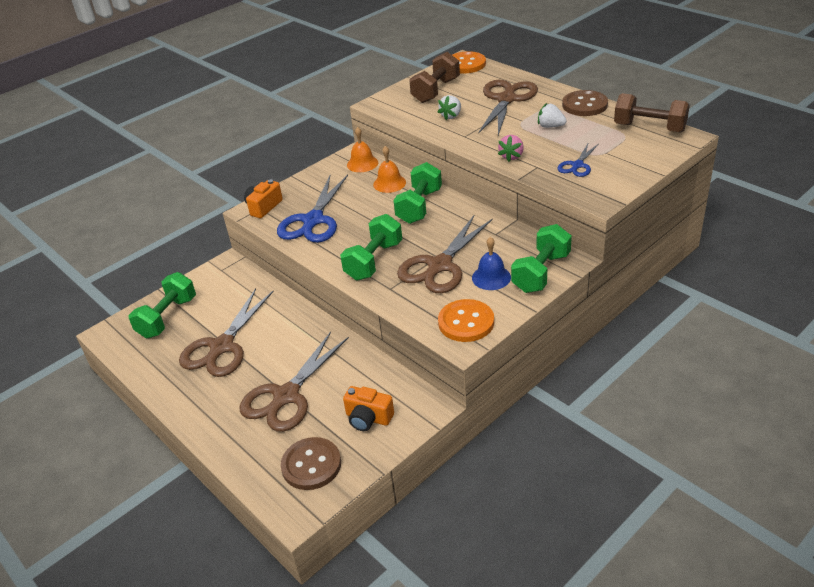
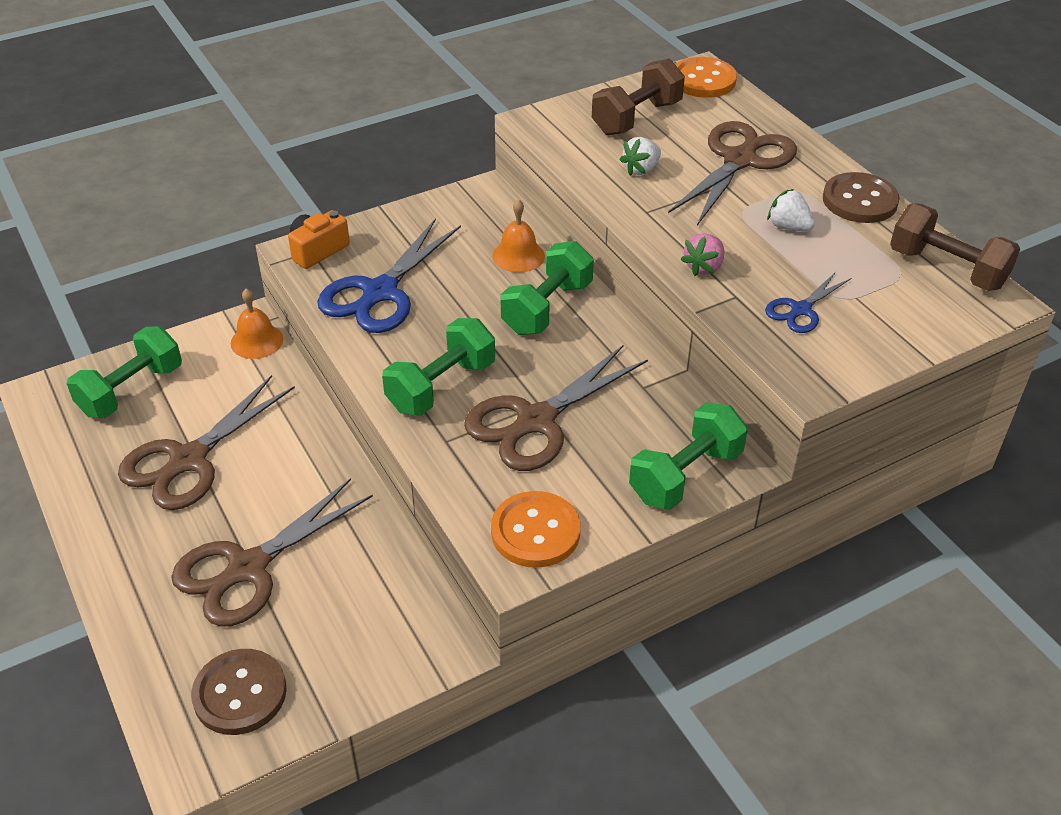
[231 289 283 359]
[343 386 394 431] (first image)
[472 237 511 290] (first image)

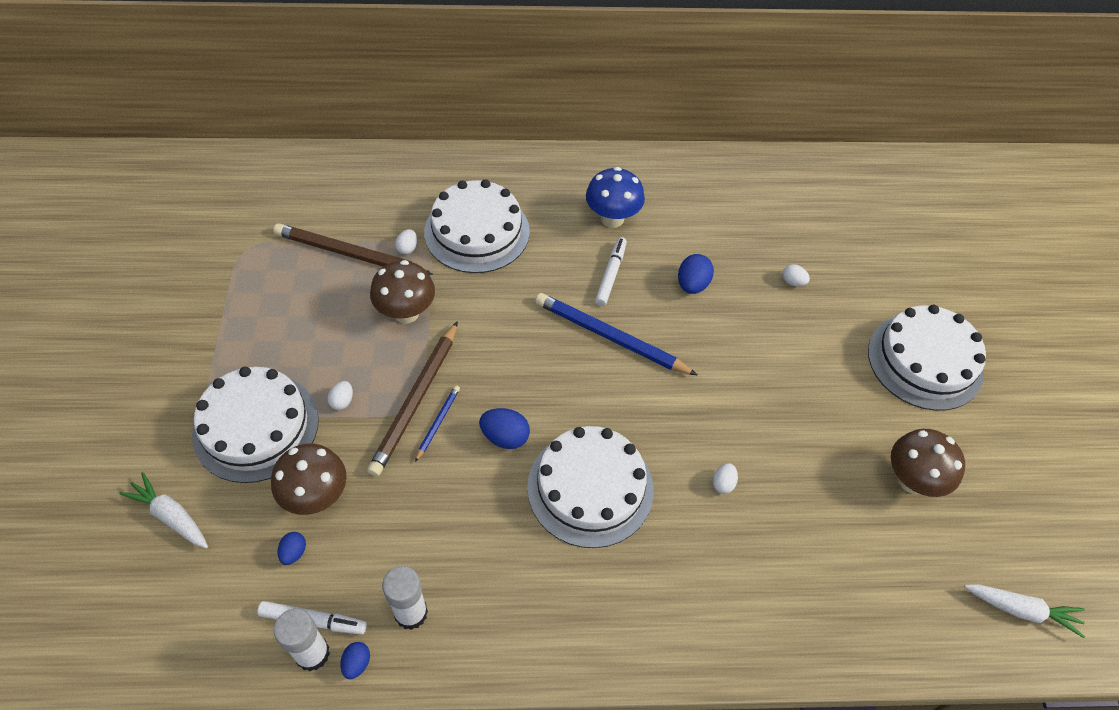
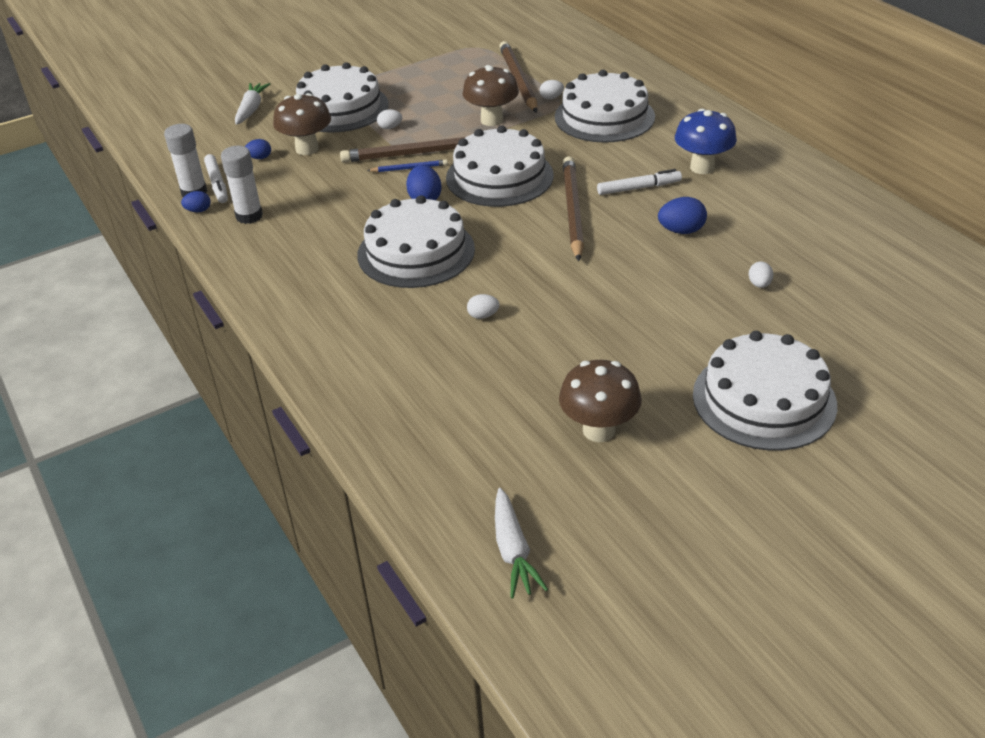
[446 125 554 207]
[563 156 584 261]

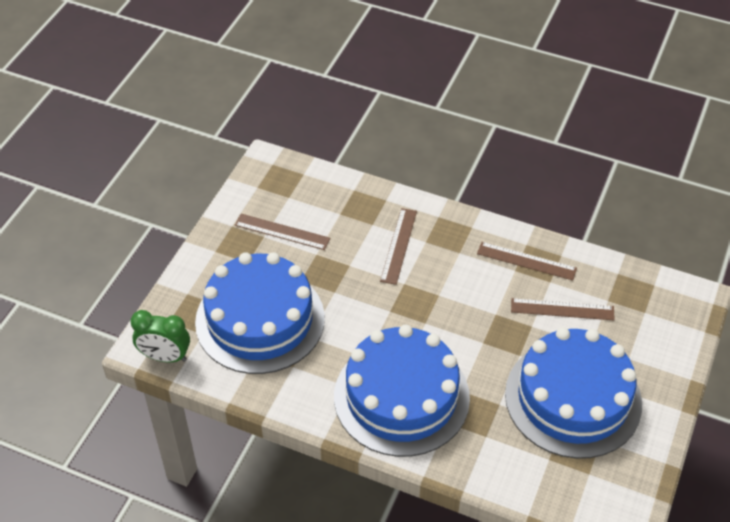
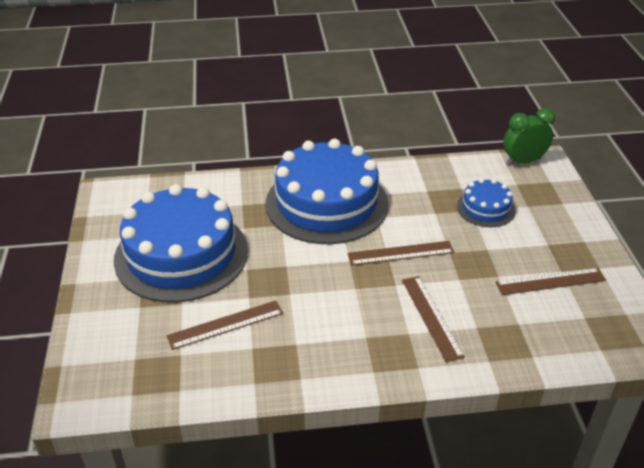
[348 241 454 266]
[457 178 516 227]

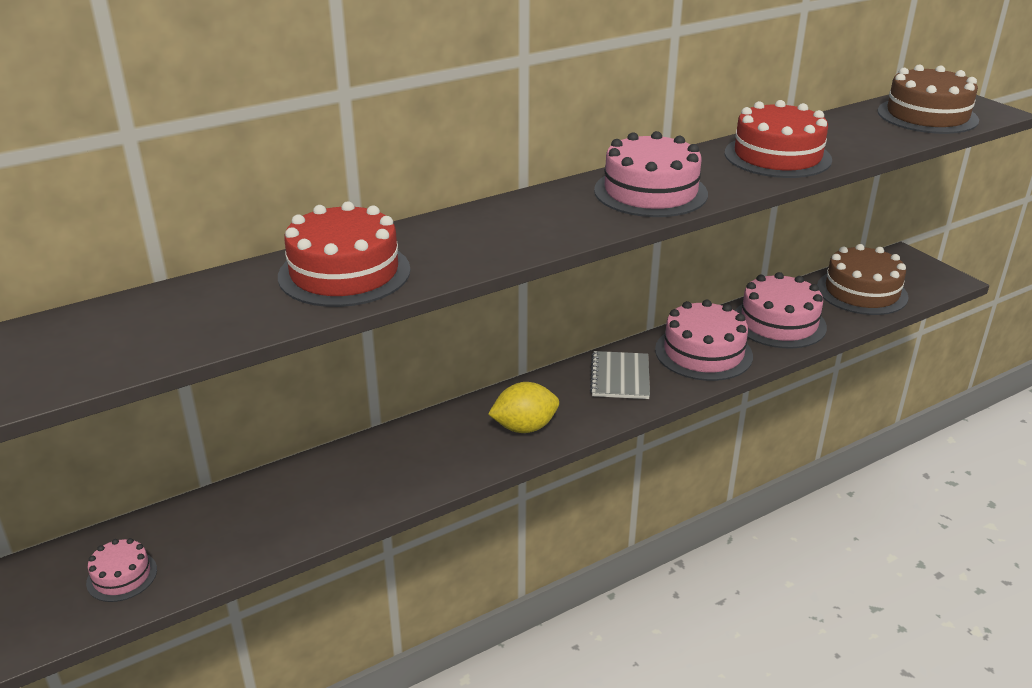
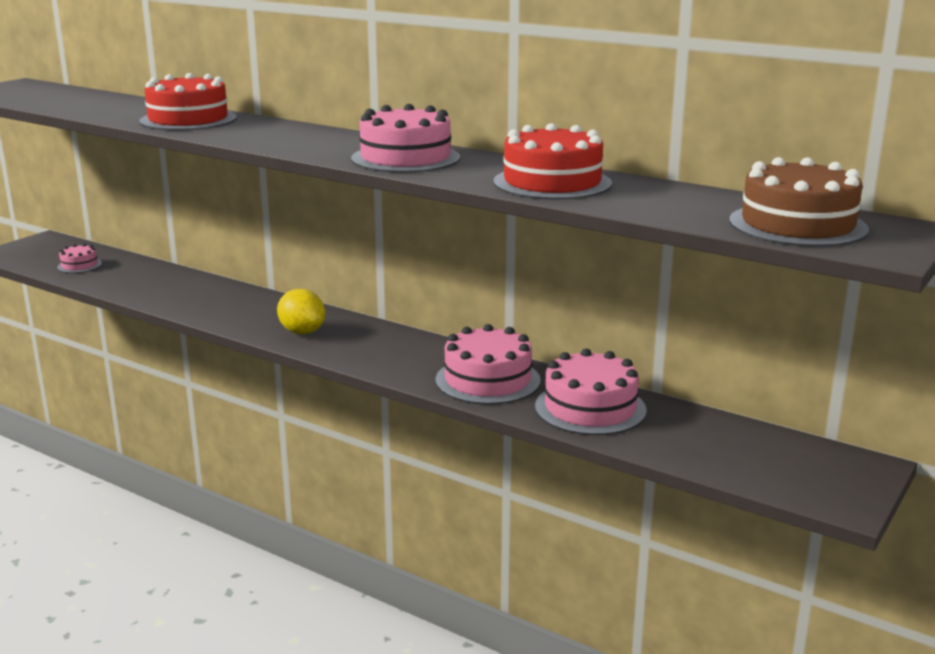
[590 351 650 399] (first image)
[817 244 908 315] (first image)

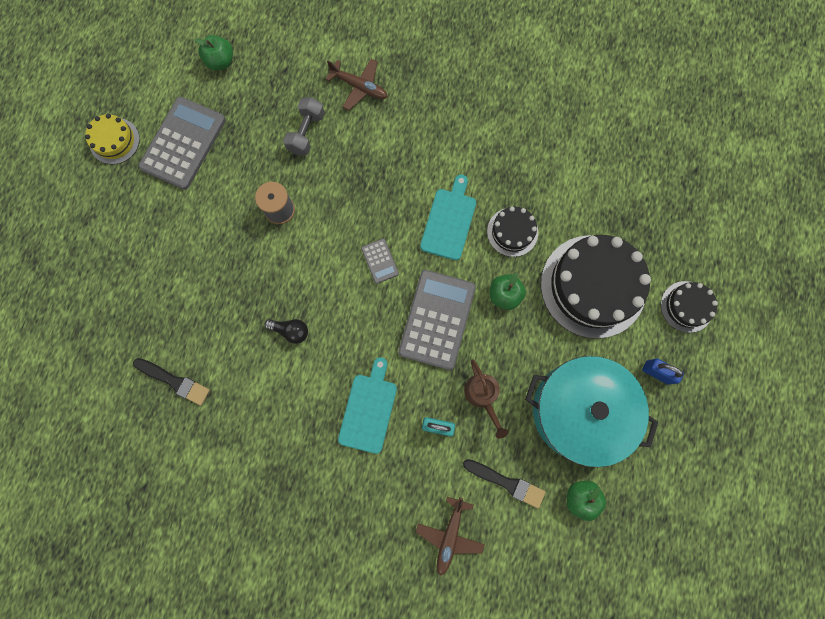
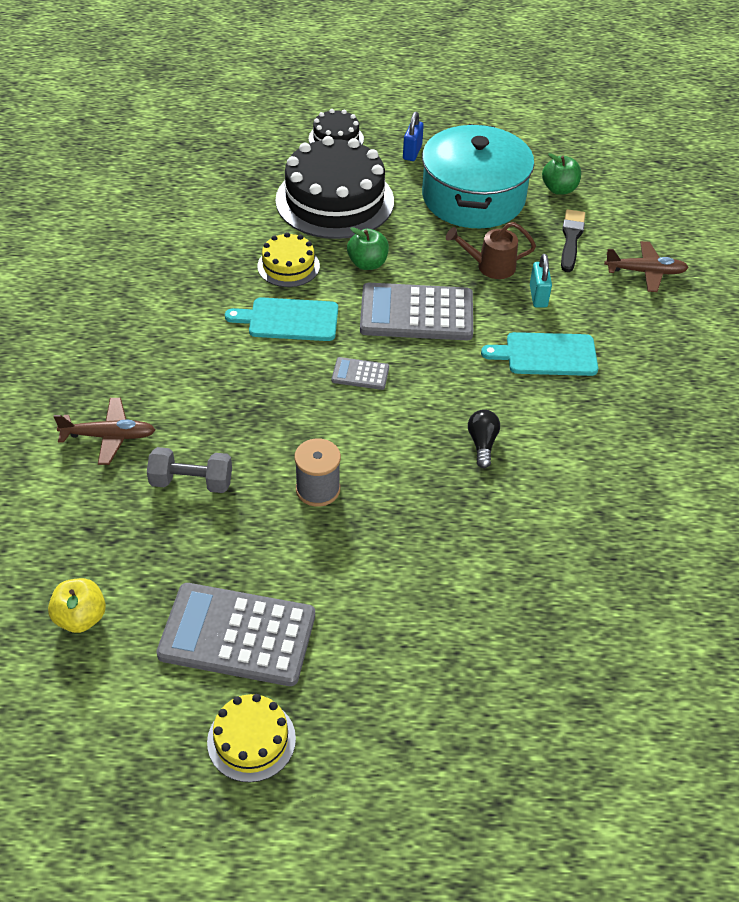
[48 578 106 633]
[53 398 155 465]
[257 232 320 287]
[332 357 389 390]
[446 222 536 279]
[133 358 210 405] (first image)

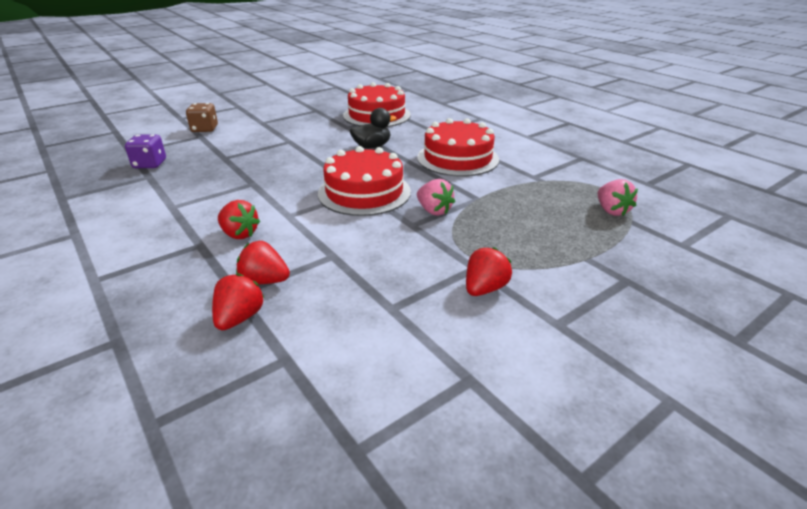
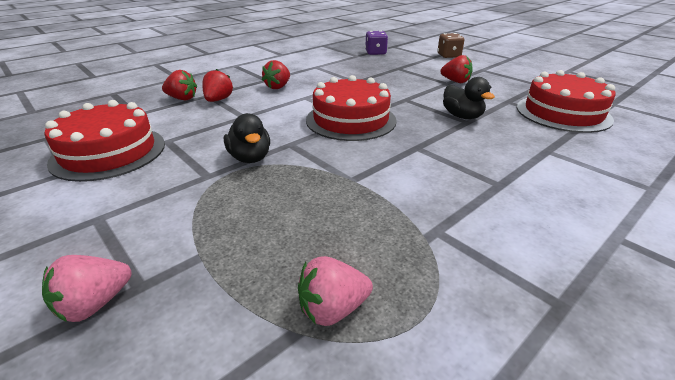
[42 255 131 322]
[45 100 165 182]
[224 113 270 163]
[440 55 473 83]

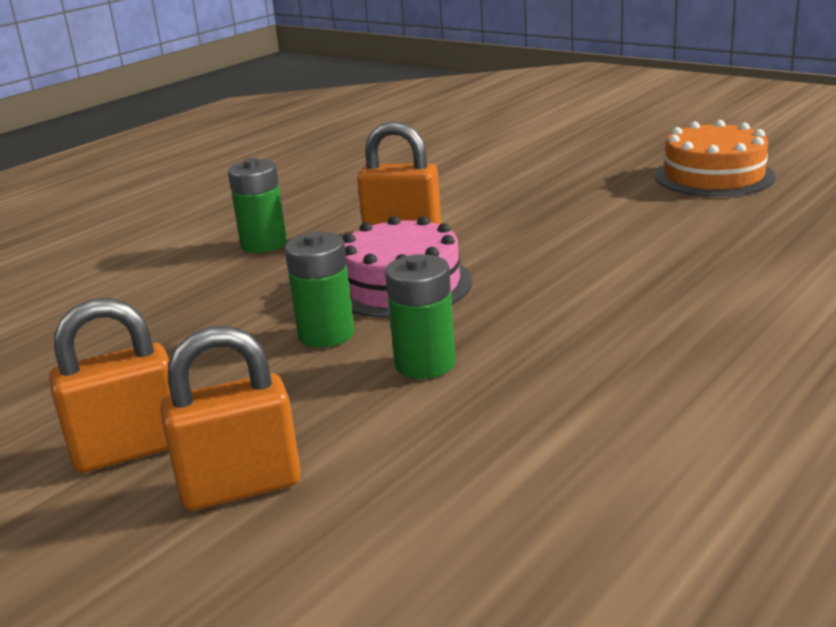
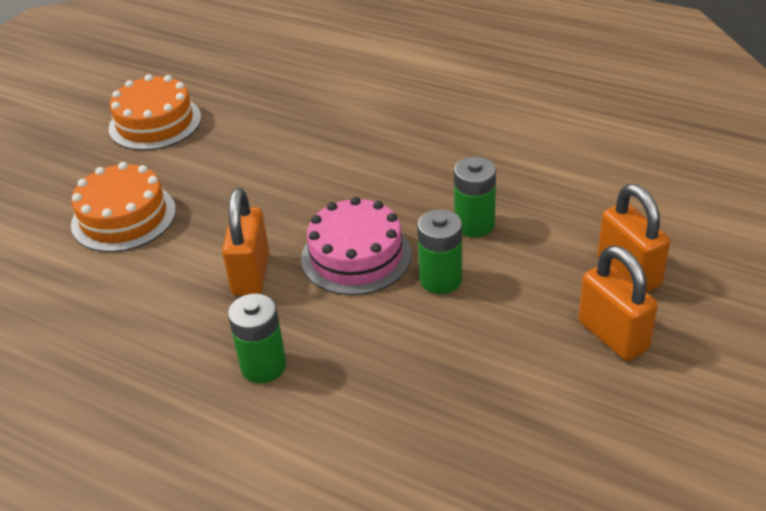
[71 162 176 252]

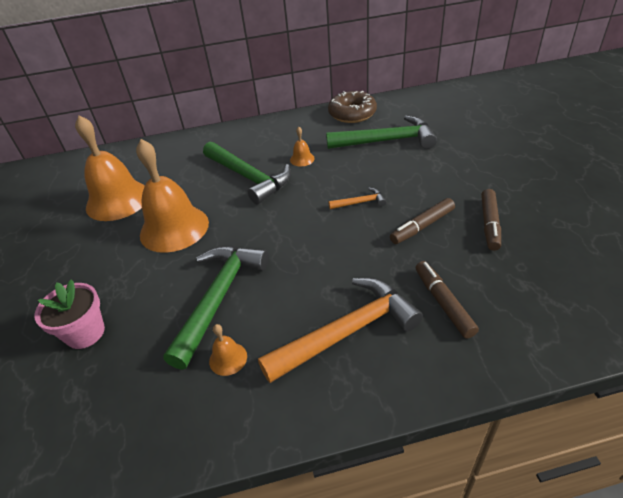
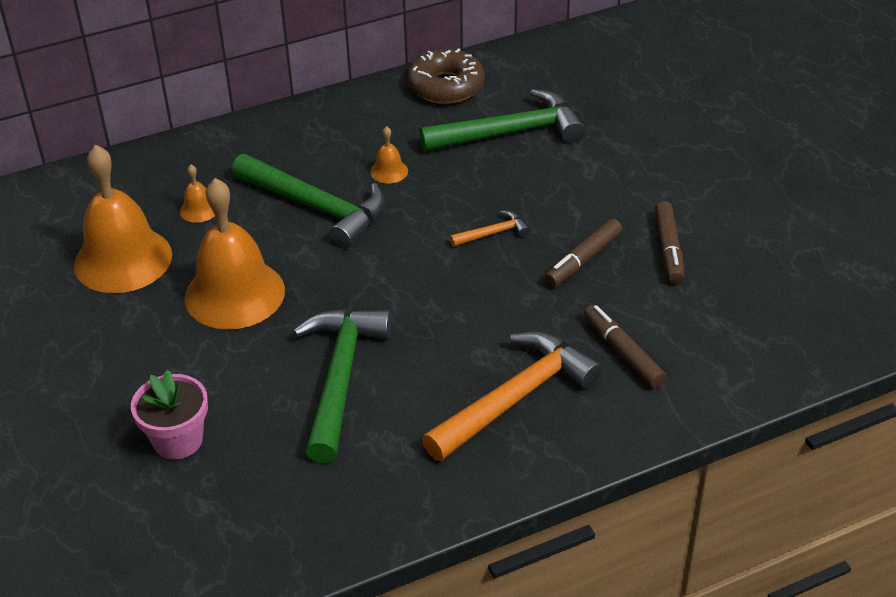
[180 165 215 223]

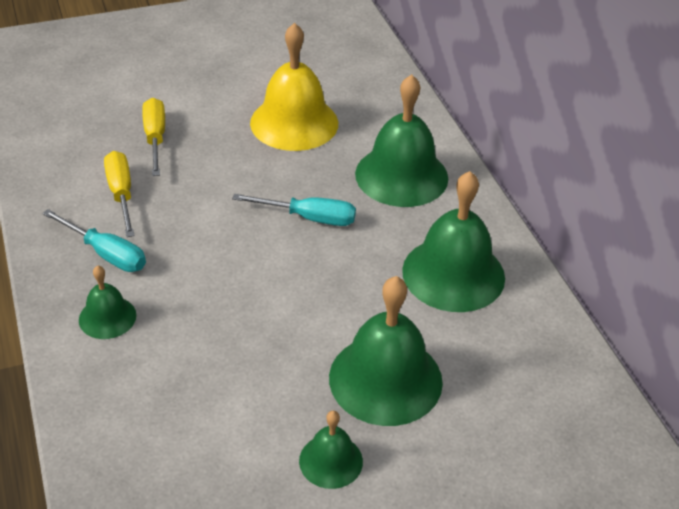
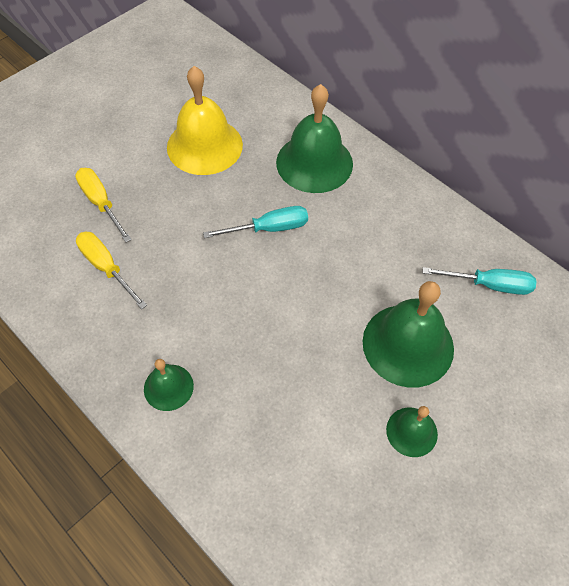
[422 267 537 295]
[402 171 505 312] (first image)

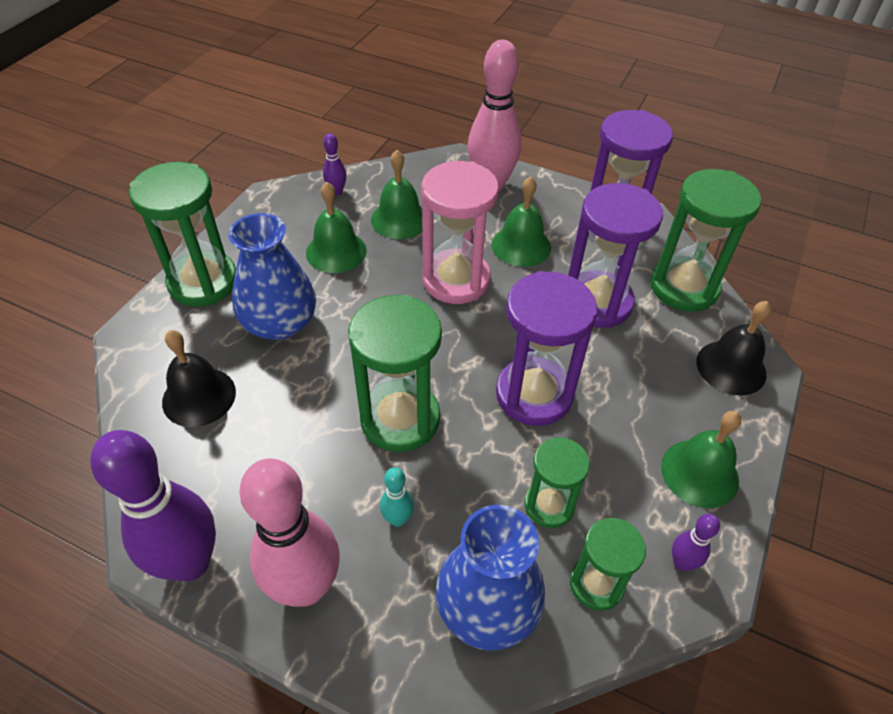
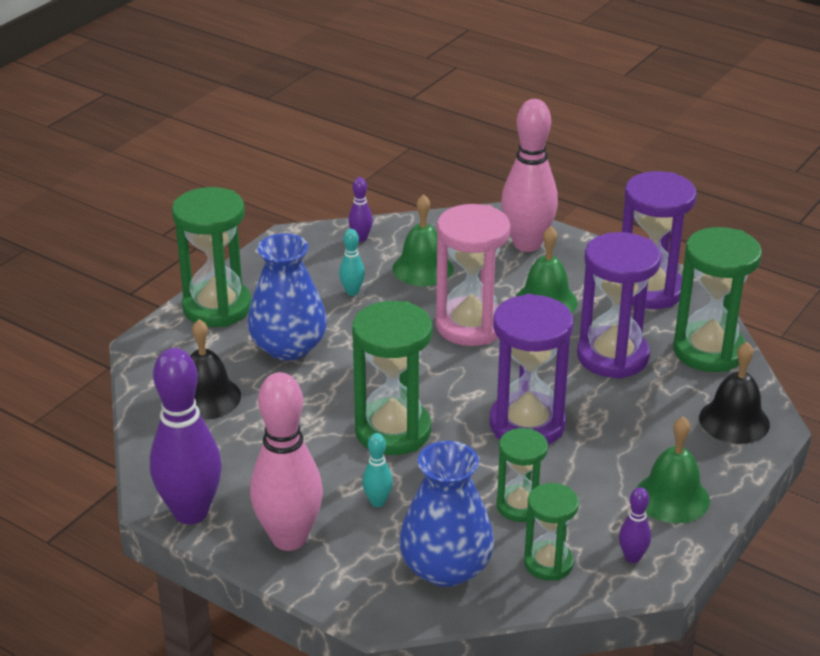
[339 229 365 296]

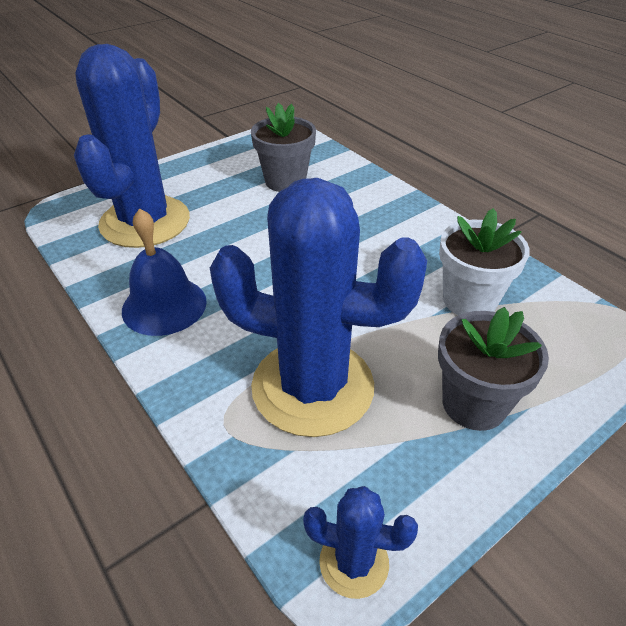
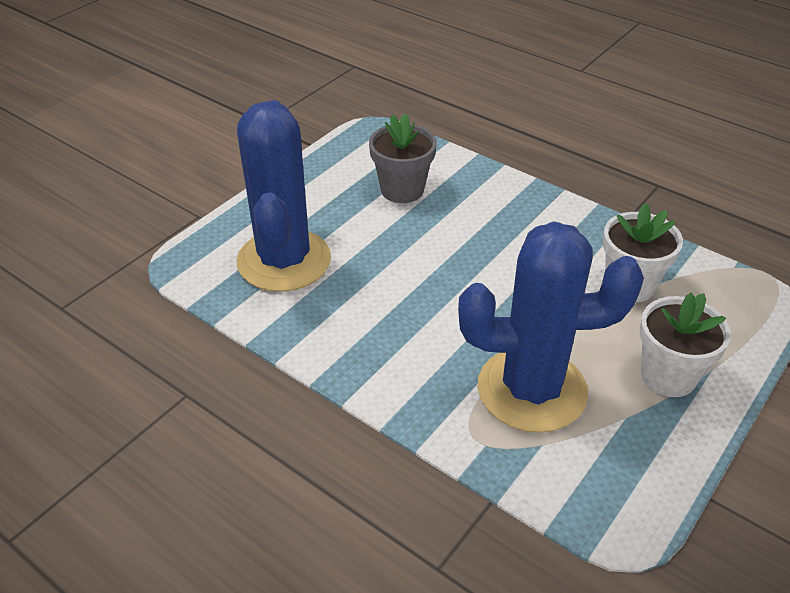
[639 293 731 397]
[122 208 207 336] (first image)
[303 486 418 599] (first image)

